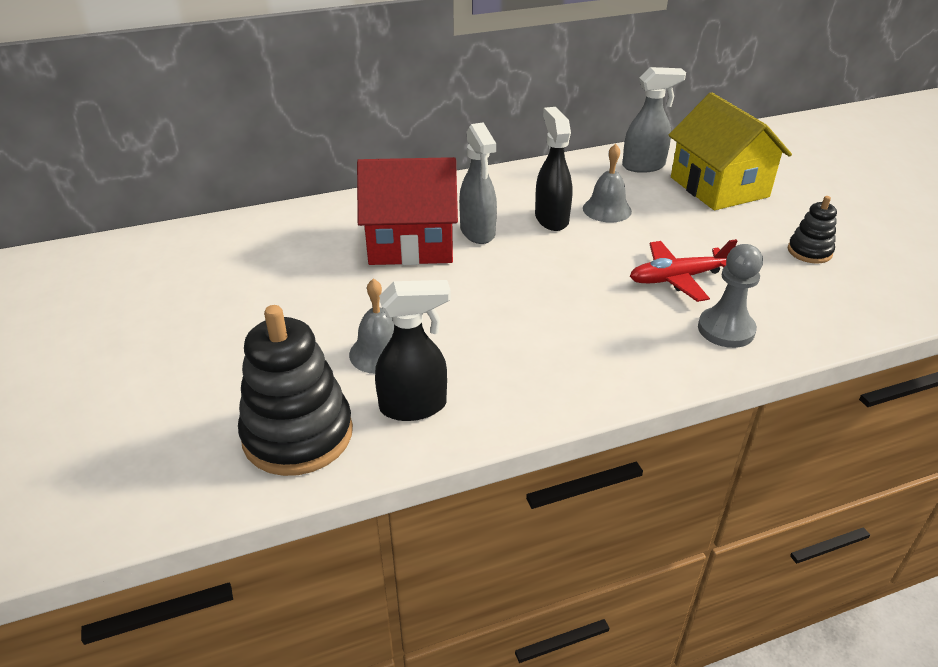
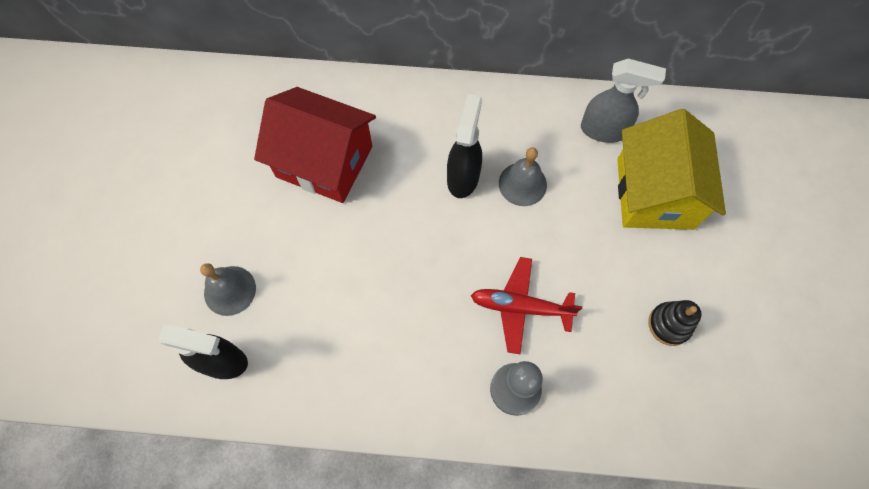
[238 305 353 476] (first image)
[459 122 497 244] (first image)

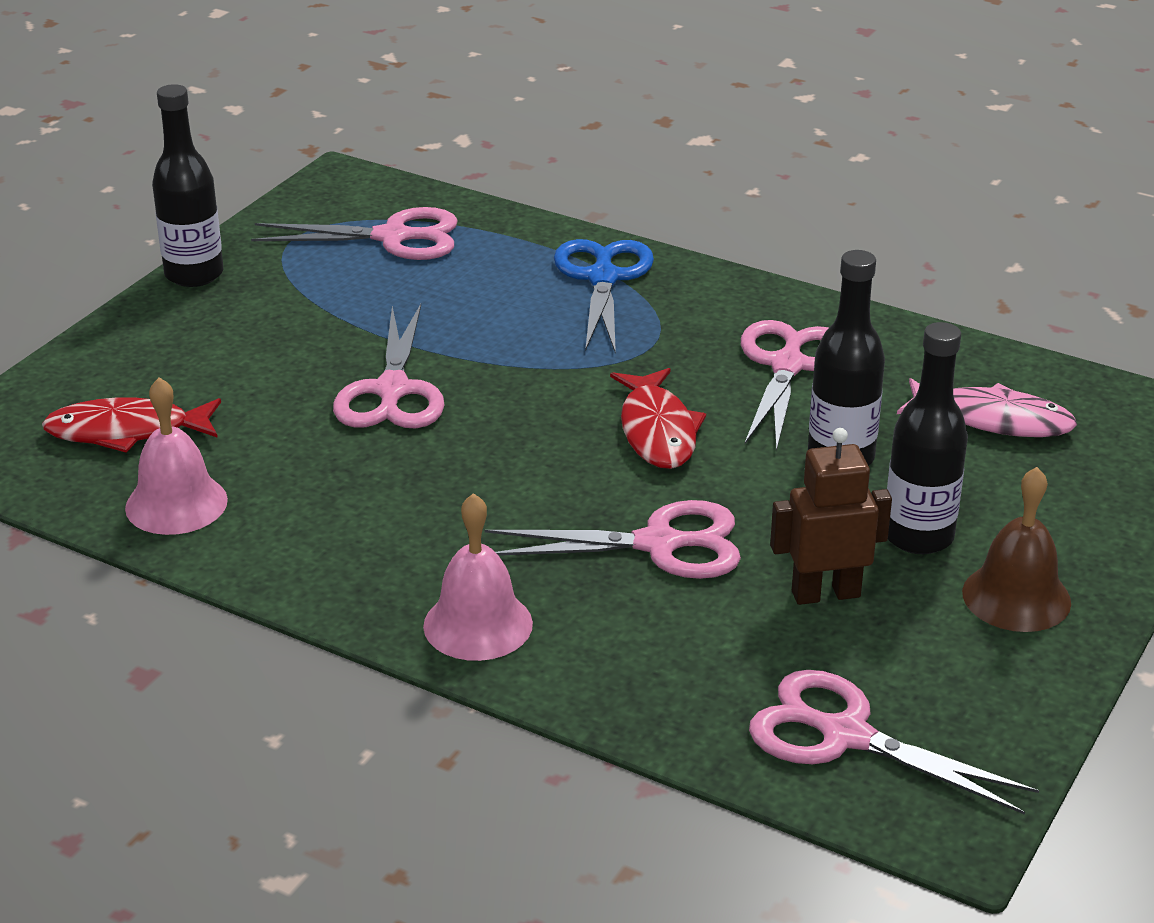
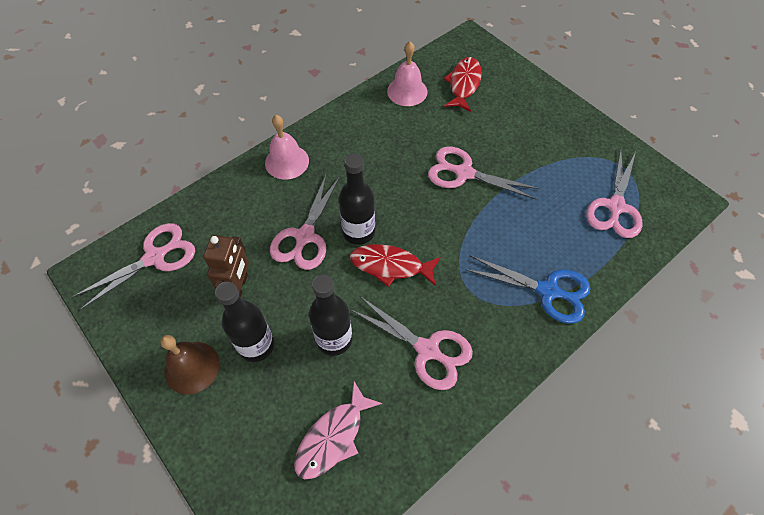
[339 154 375 245]

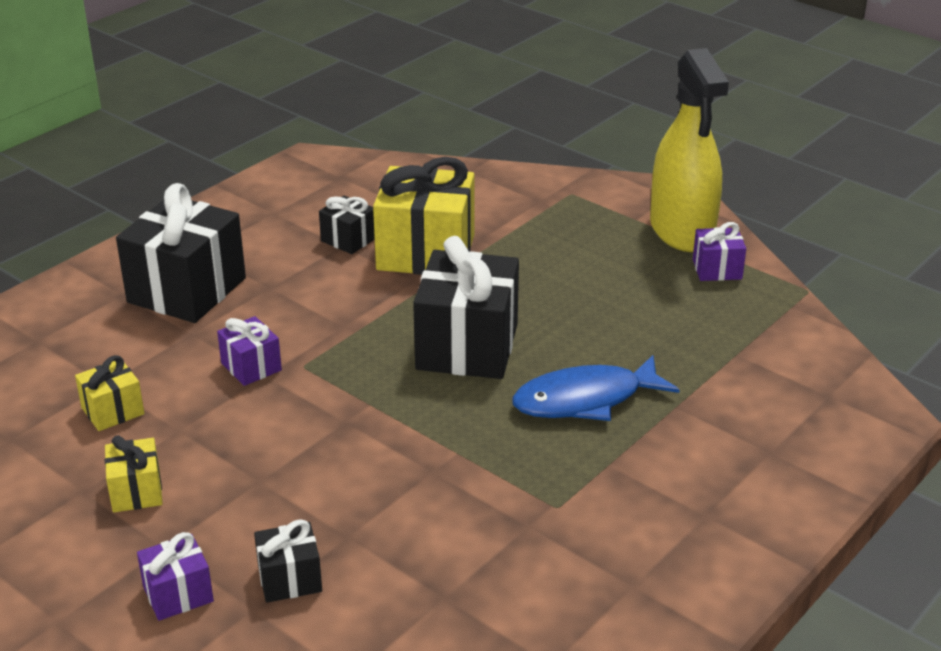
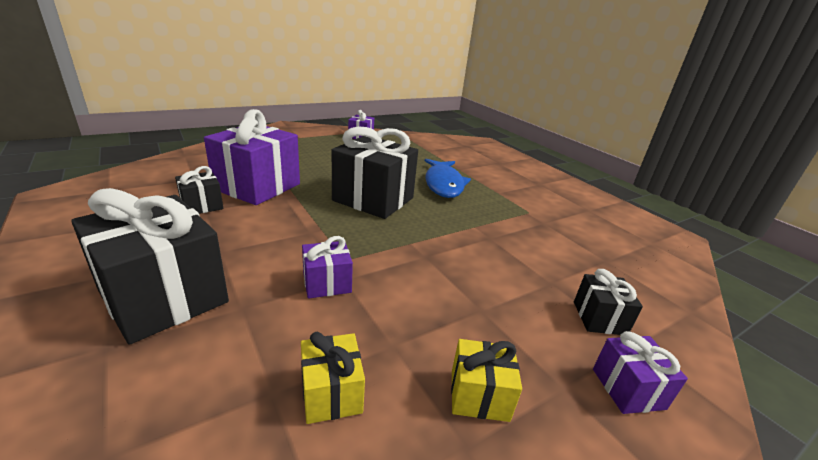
[204 109 300 205]
[650 48 729 252] (first image)

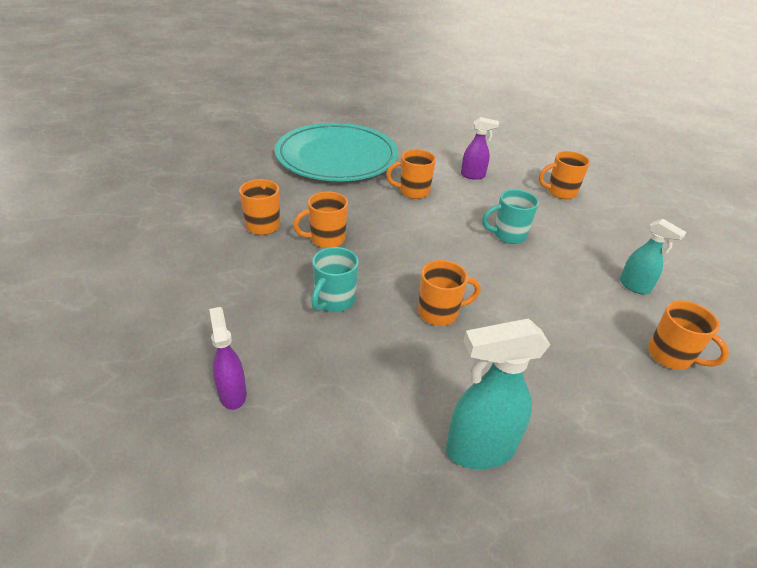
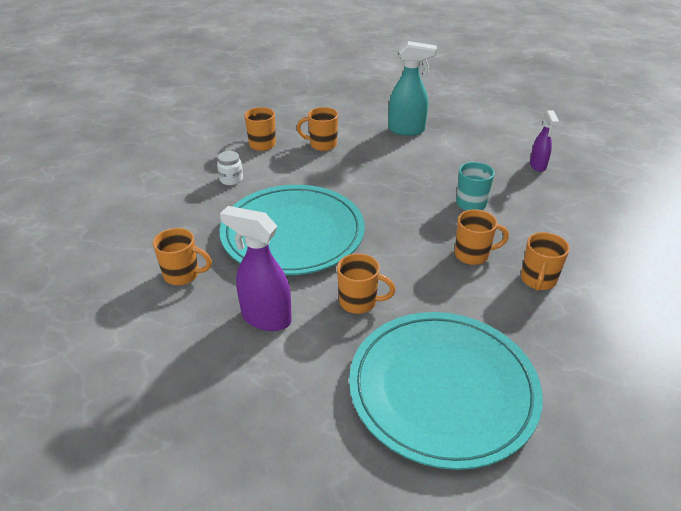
[217 151 243 185]
[220 185 365 275]
[220 206 292 331]
[297 107 338 151]

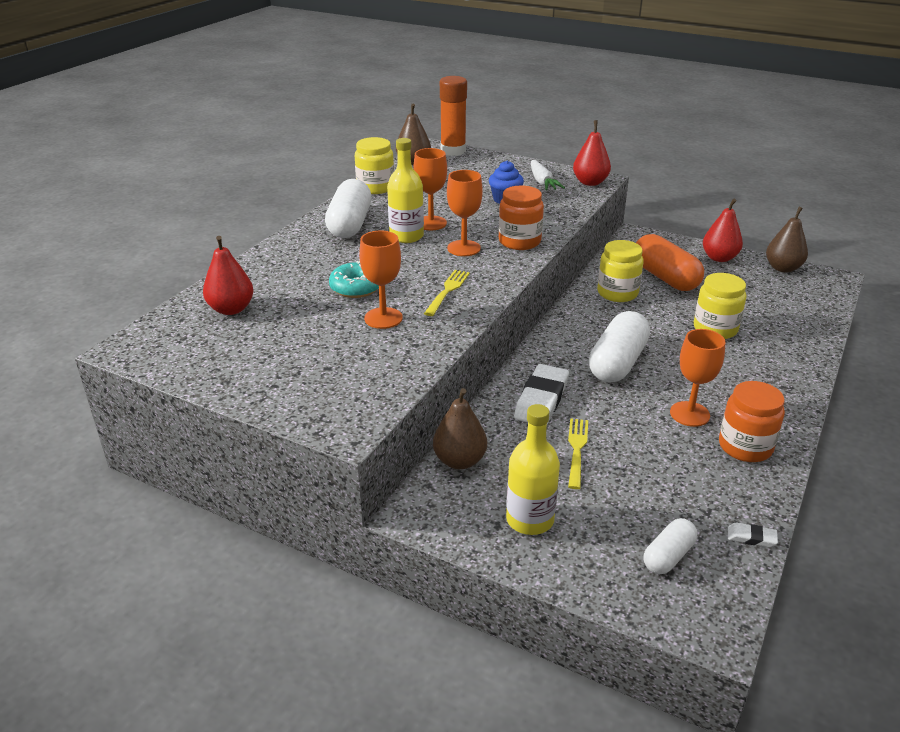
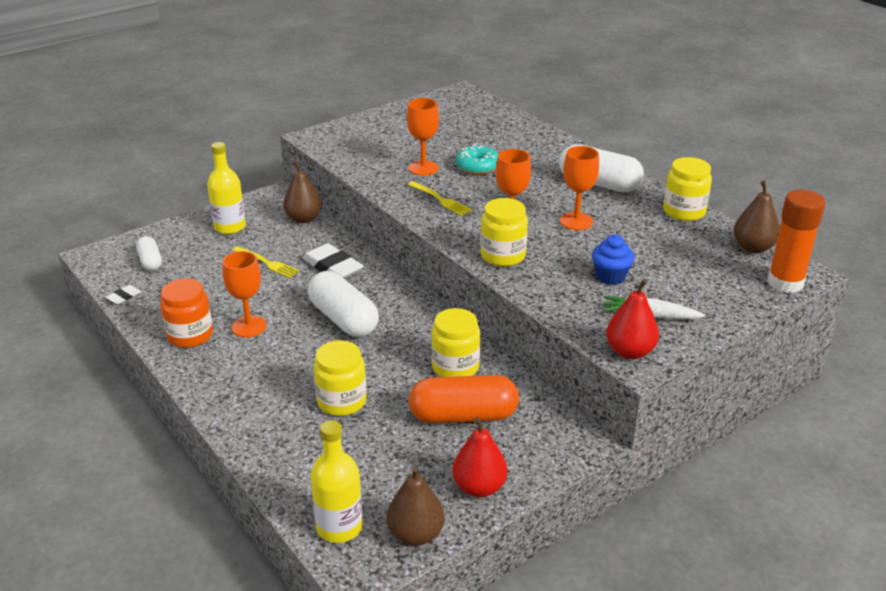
[310 420 363 543]
[481 198 528 267]
[203 236 254 315] (first image)

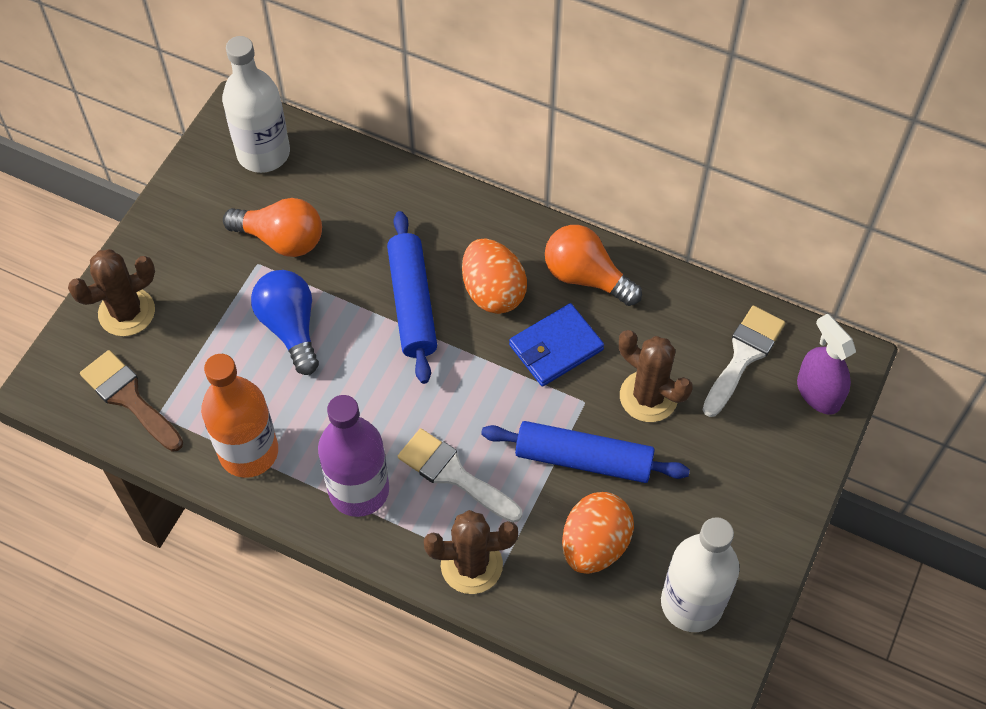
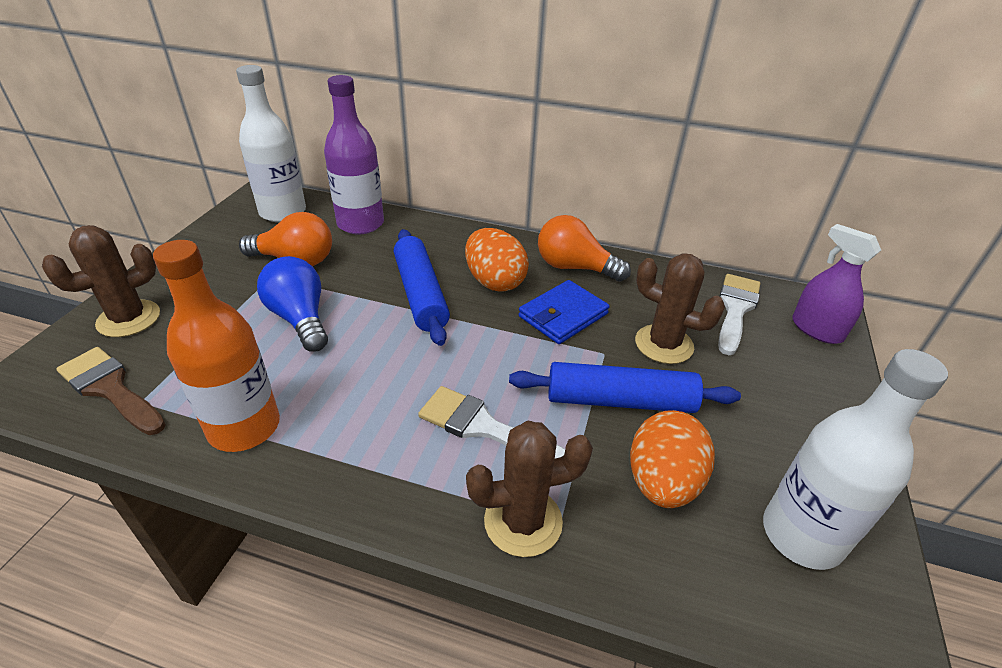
[324 75 384 234]

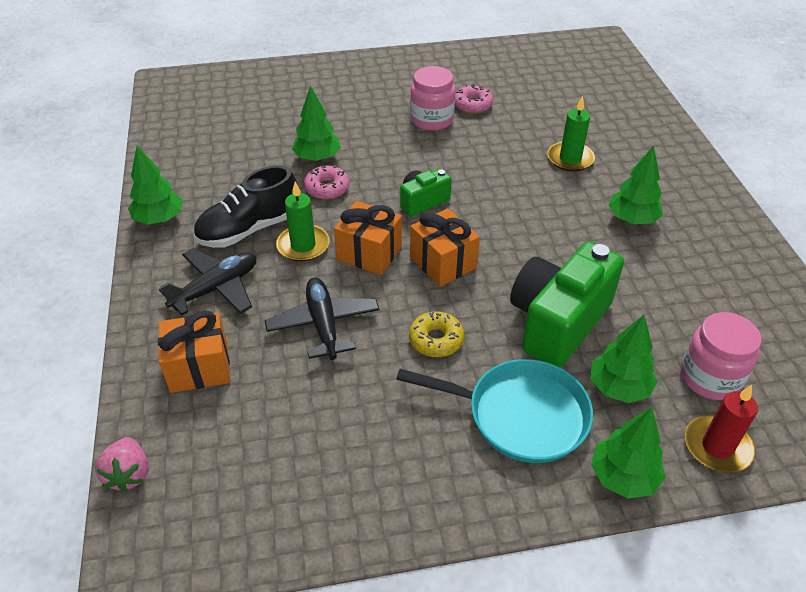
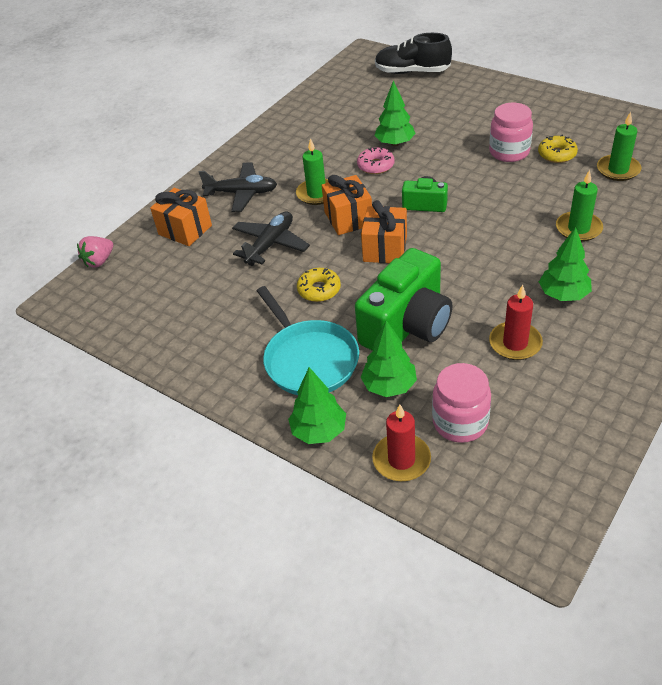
[355 248 453 351]
[375 33 452 74]
[489 285 543 360]
[538 135 578 163]
[597 112 642 181]
[128 146 182 225] (first image)

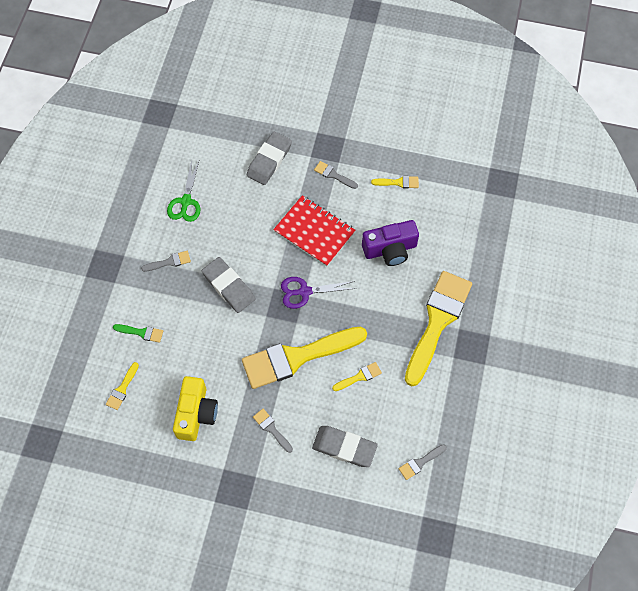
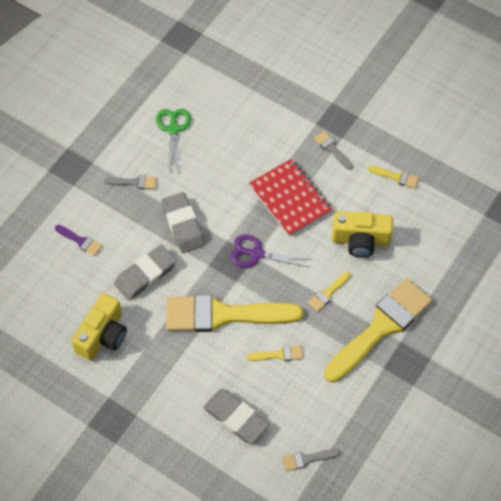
[55 225 102 256]
[114 245 176 301]
[156 109 191 173]
[308 272 350 312]
[332 211 393 258]
[253 409 293 453] (first image)

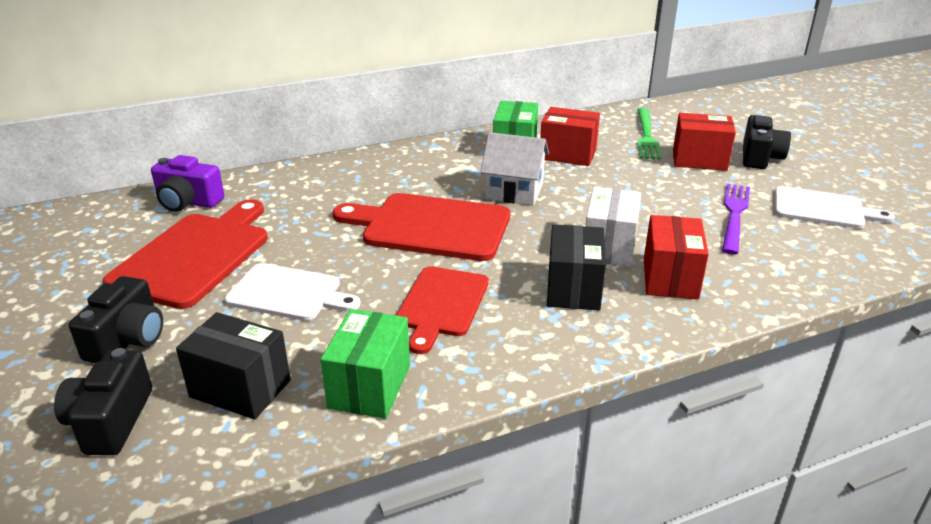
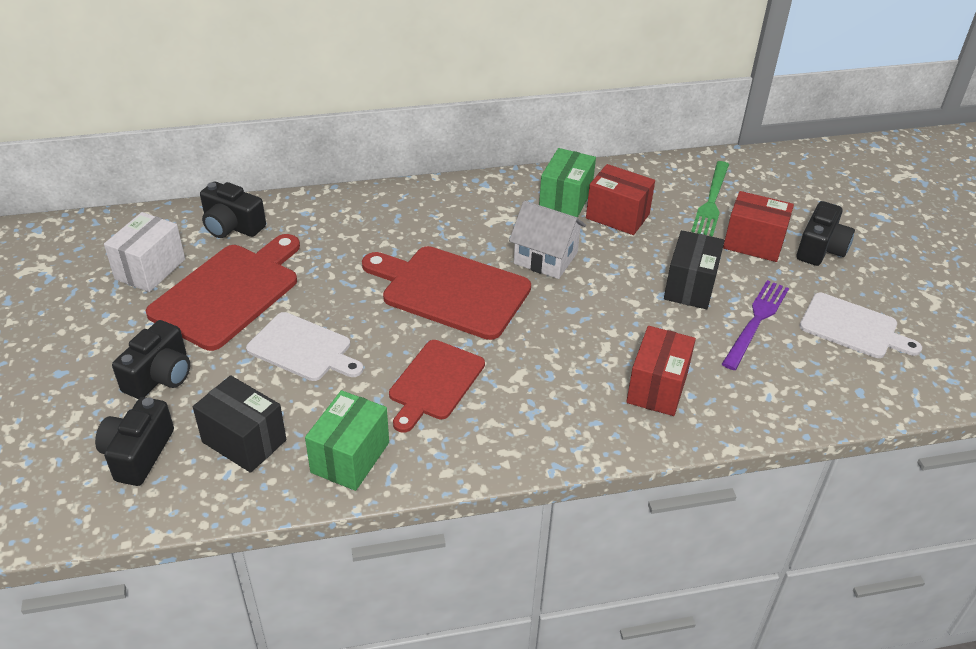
[104 212 185 292]
[200 182 266 238]
[664 230 725 309]

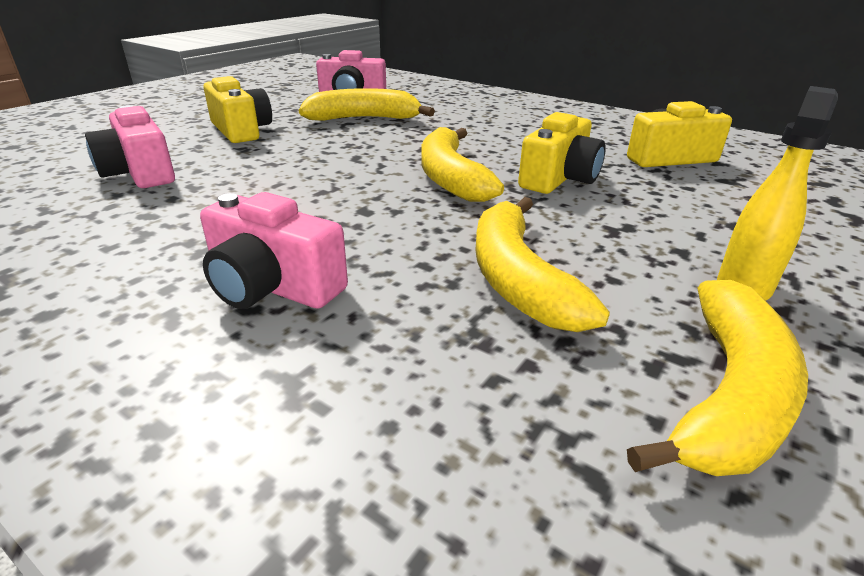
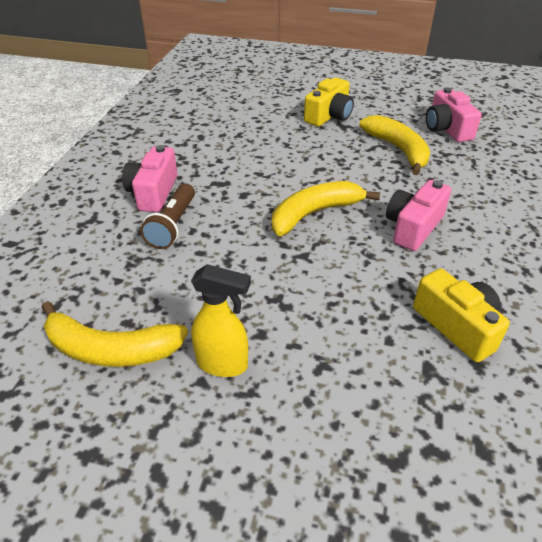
[140 183 195 249]
[386 180 451 251]
[475 197 610 332] (first image)
[518 112 606 194] (first image)

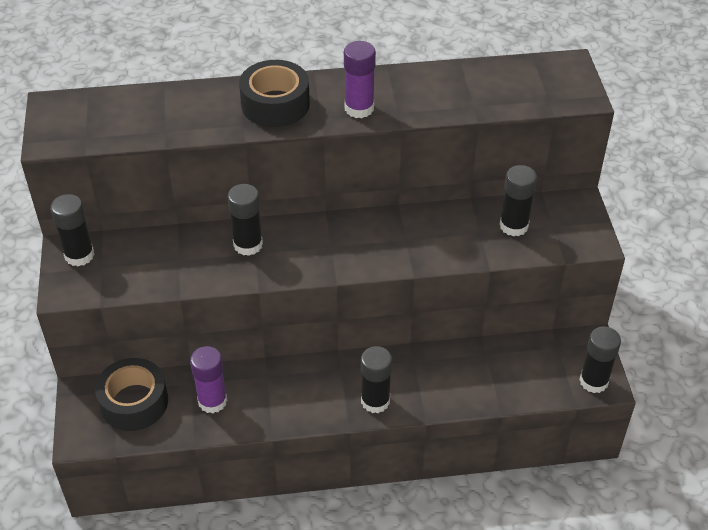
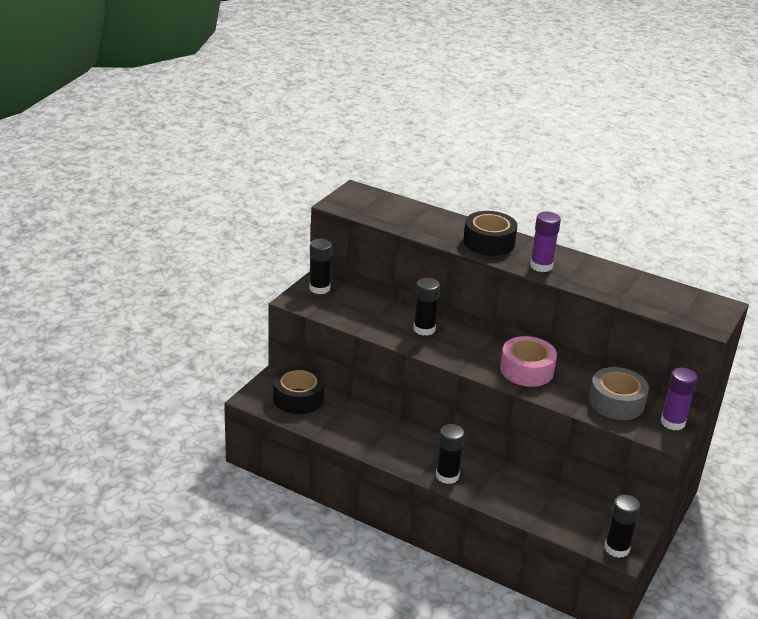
[500 336 557 387]
[589 367 649 420]
[661 368 698 430]

